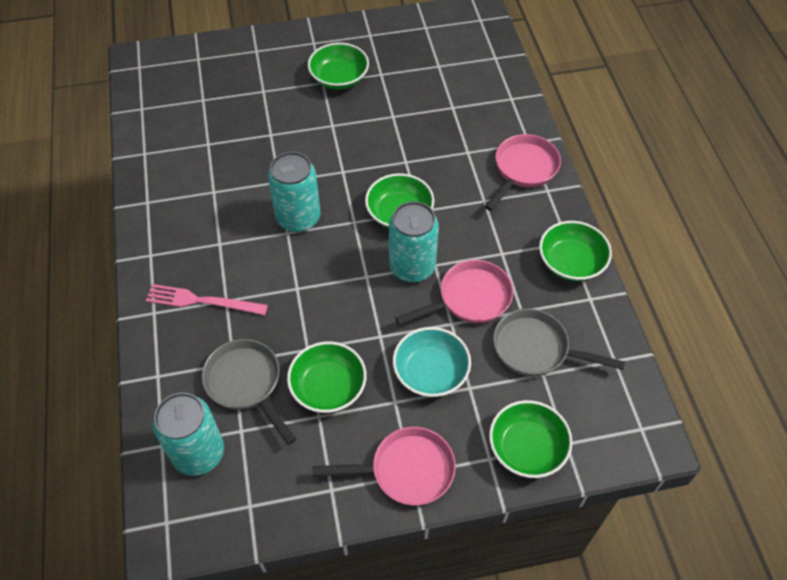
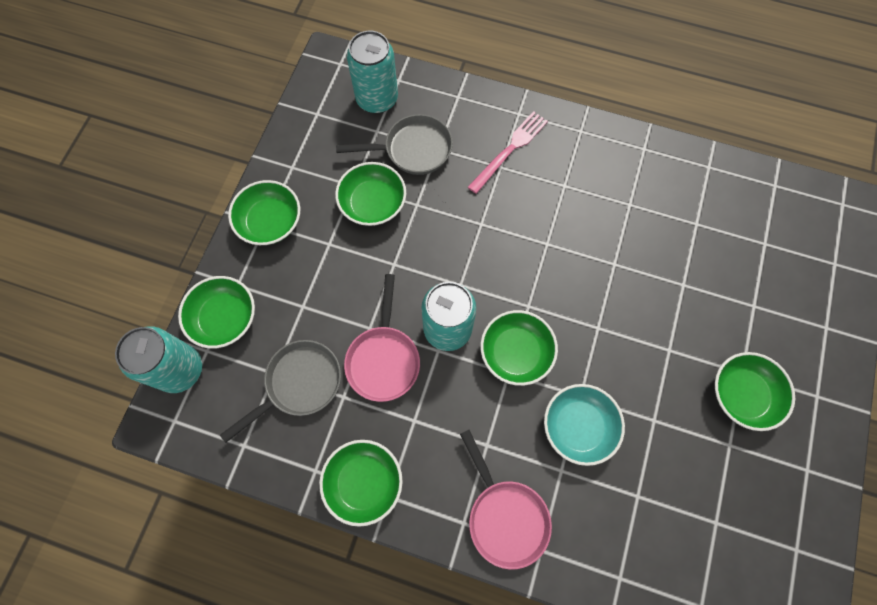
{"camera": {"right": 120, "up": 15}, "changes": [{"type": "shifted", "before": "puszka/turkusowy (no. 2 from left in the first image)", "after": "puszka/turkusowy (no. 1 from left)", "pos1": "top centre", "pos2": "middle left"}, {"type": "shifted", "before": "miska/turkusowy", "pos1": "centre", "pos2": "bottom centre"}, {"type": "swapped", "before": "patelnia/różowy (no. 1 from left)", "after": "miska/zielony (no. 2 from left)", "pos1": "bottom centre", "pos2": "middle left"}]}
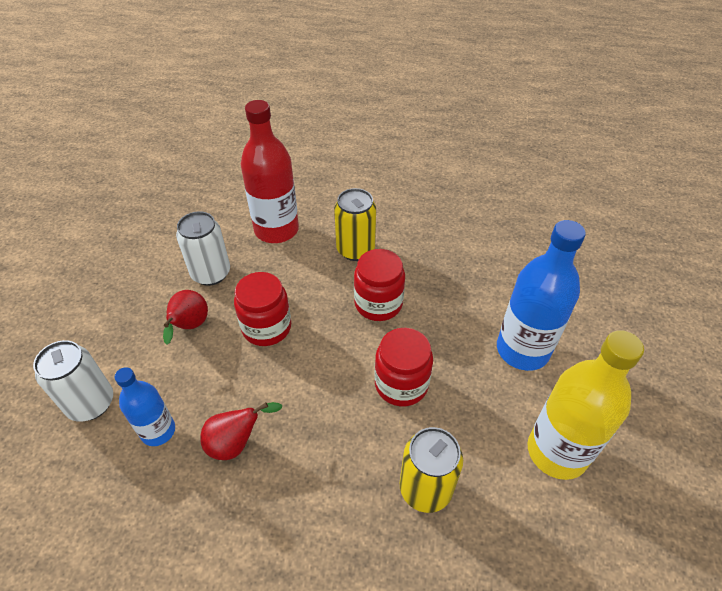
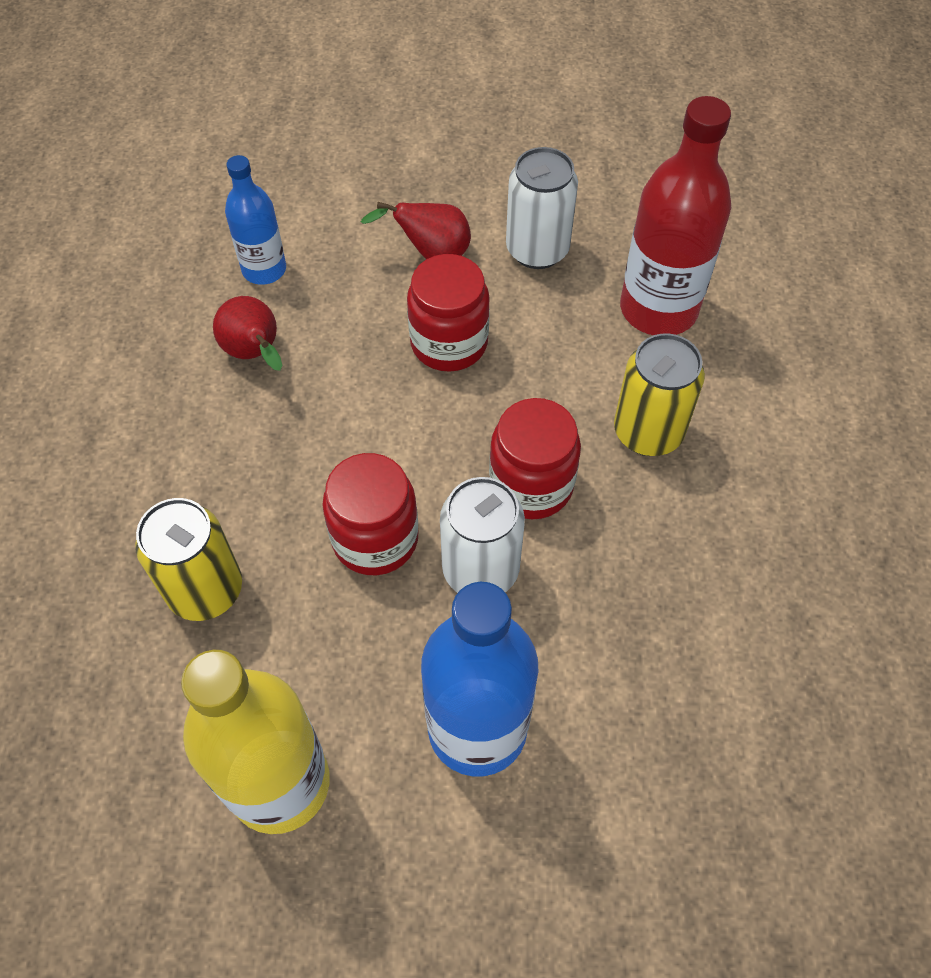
{"camera": {"right": 80, "up": 10}, "changes": [{"type": "shifted", "before": "puszka/biały (no. 1 from left)", "pos1": "middle left", "pos2": "centre"}]}
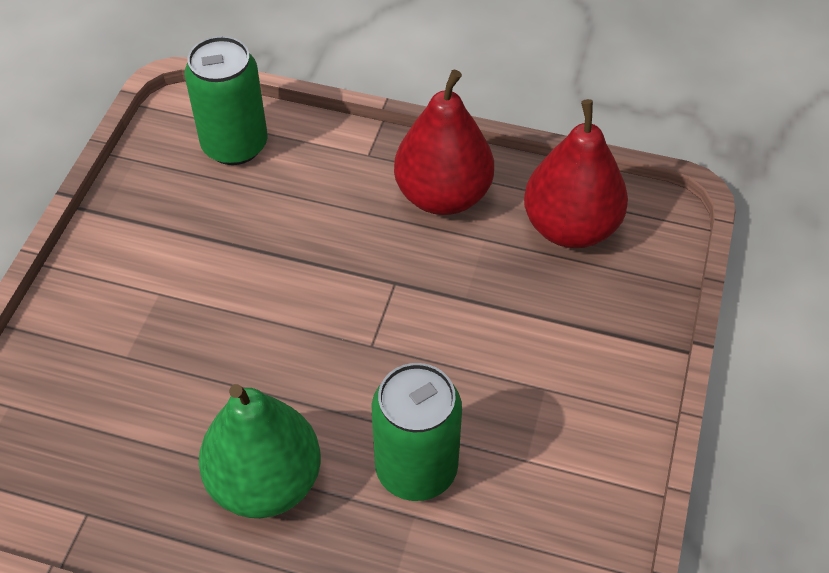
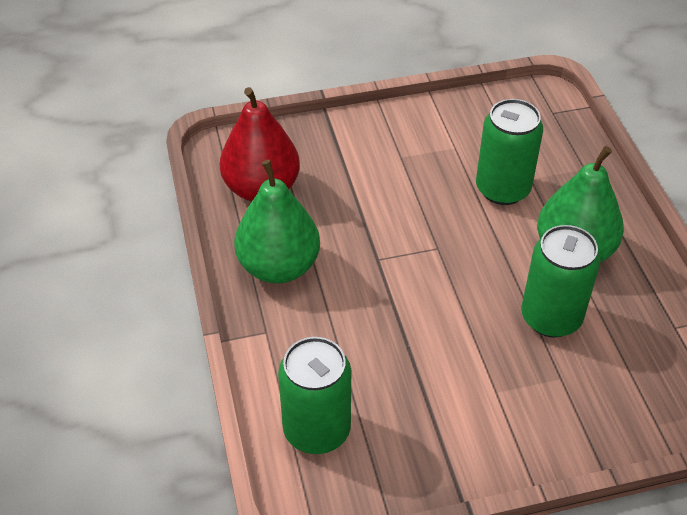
{"camera": {"right": -120, "up": -5}, "changes": [{"type": "new", "after": "puszka/zielony (no. 3 from left)", "pos2": "middle right"}, {"type": "repainted", "before": "gruszka/czerwony (no. 1 from left)", "after": "gruszka/zielony (no. 1 from left)", "pos1": "top centre", "pos2": "centre"}]}
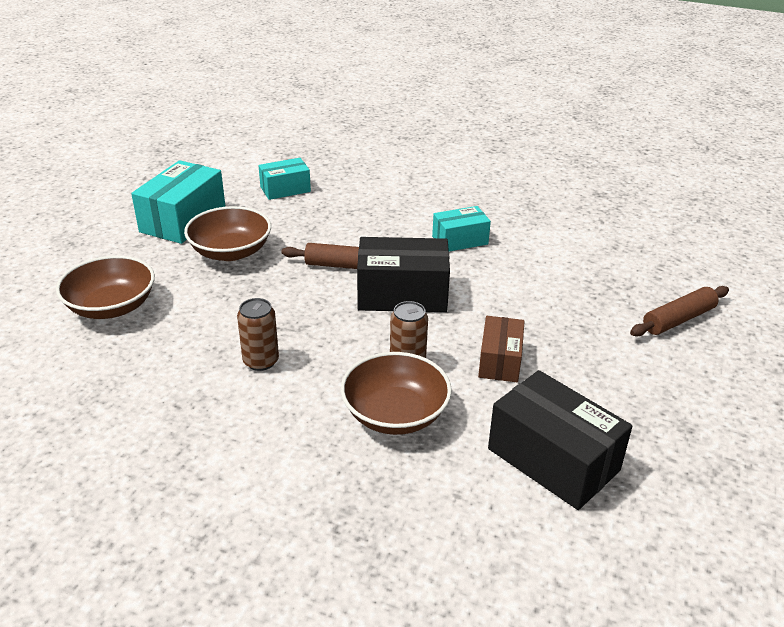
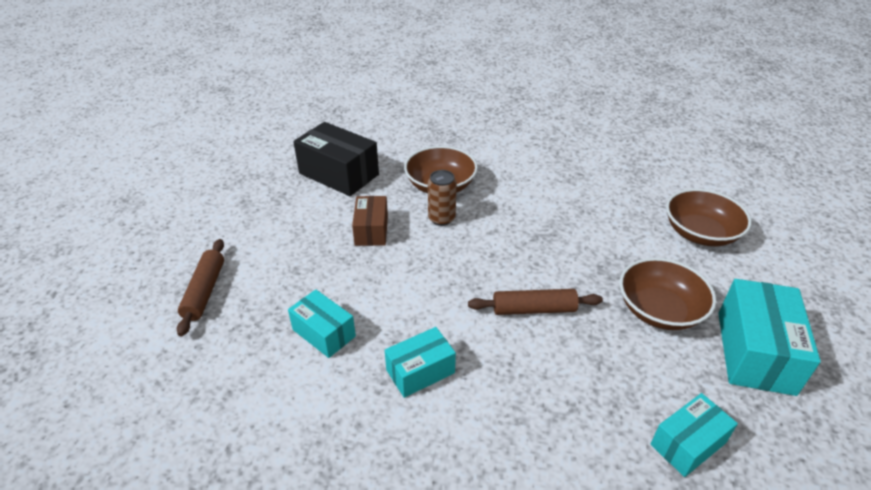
{"camera": {"right": 170, "up": 5}, "changes": [{"type": "gone", "before": "puszka/brązowy (no. 1 from left)", "pos1": "middle left"}, {"type": "gone", "before": "pudełko/czarny (no. 1 from left)", "pos1": "centre"}, {"type": "new", "after": "pudełko/turkusowy (no. 1 from left)", "pos2": "centre"}, {"type": "rotated", "before": "wałek do ciasta/brązowy (no. 2 from left in the first image)", "pos1": "middle right", "pos2": "middle left", "turn": -45}]}
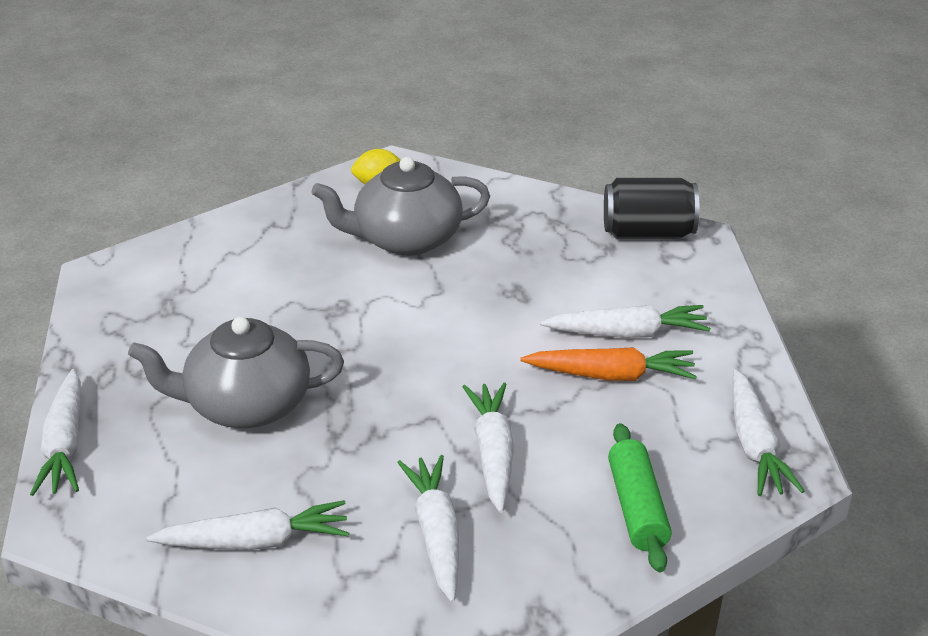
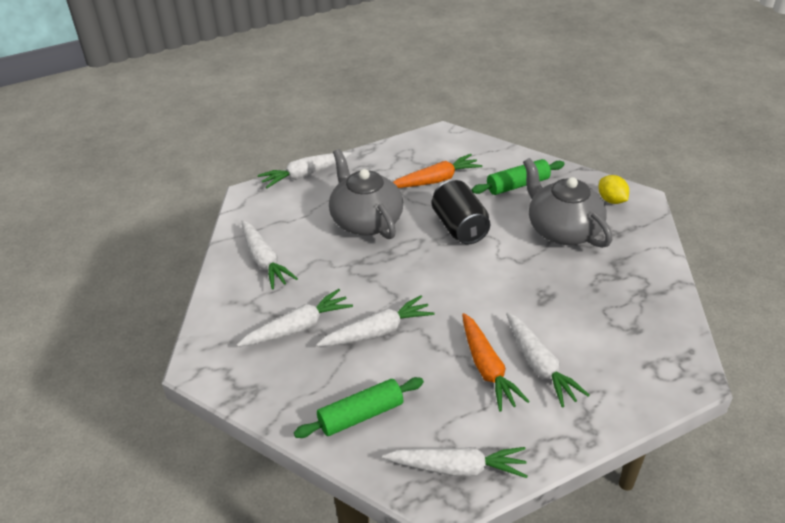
{"camera": {"right": 70, "up": 5}, "changes": [{"type": "new", "after": "marchewka/pomarańczowy (no. 1 from left)", "pos2": "top centre"}, {"type": "new", "after": "wałek do ciasta/zielony (no. 2 from left)", "pos2": "centre"}, {"type": "shifted", "before": "puszka/czarny", "pos1": "top right", "pos2": "centre"}, {"type": "rotated", "before": "marchewka/biały (no. 6 from left in the first image)", "pos1": "bottom right", "pos2": "bottom centre", "turn": -150}]}
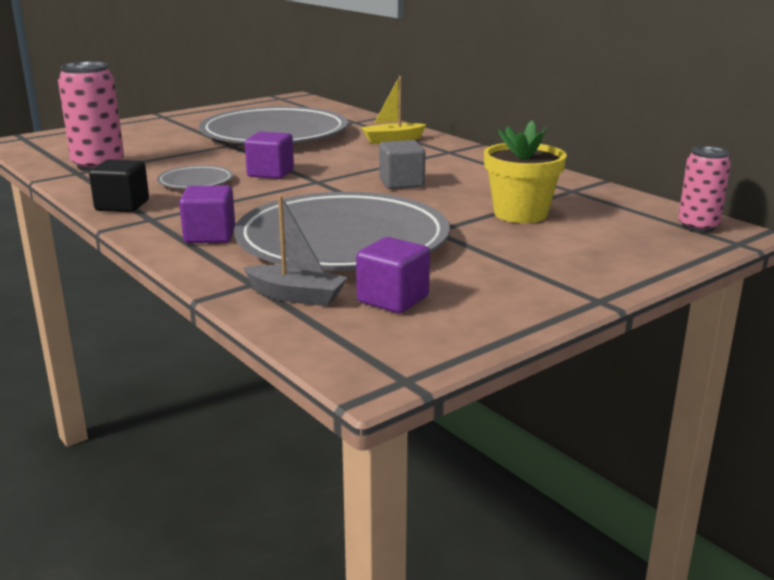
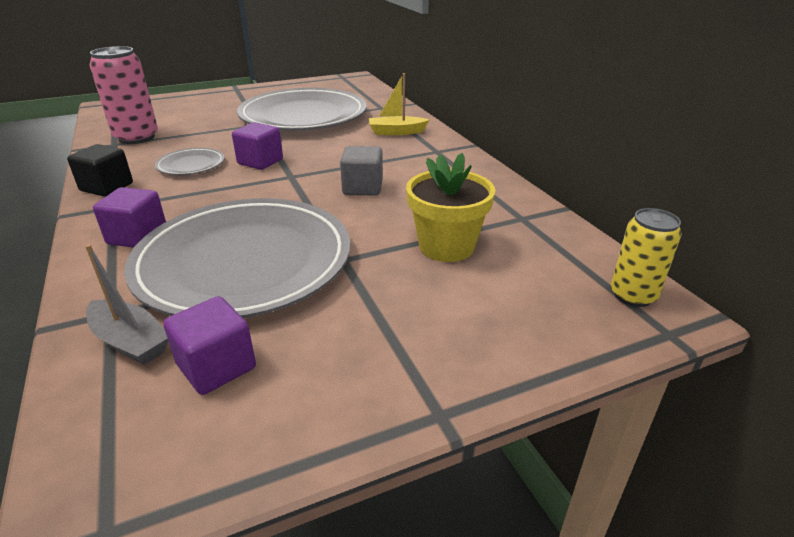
{"camera": {"right": 15, "up": 10}, "changes": [{"type": "repainted", "before": "puszka/różowy (no. 2 from left)", "after": "puszka/żółty", "pos1": "top right", "pos2": "middle right"}]}
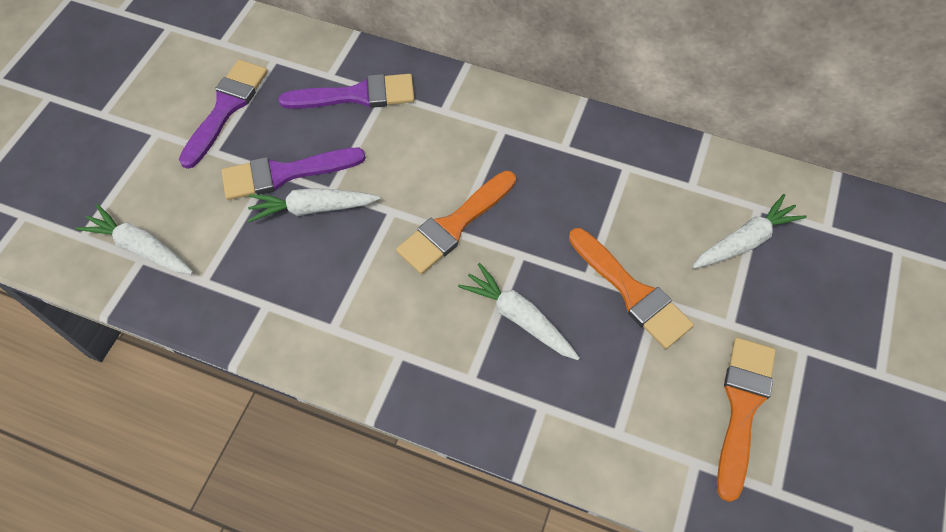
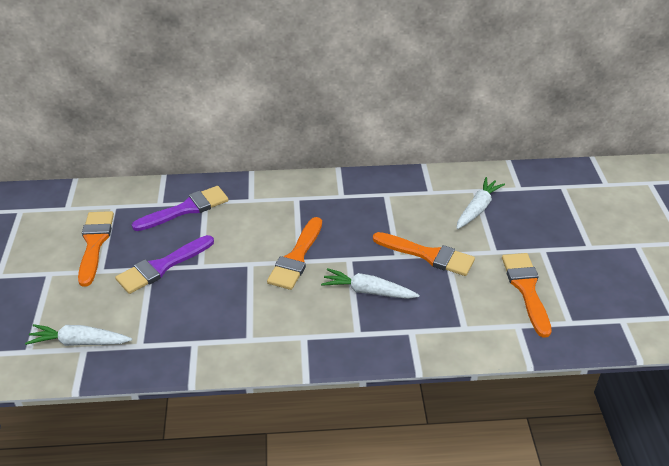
{"camera": {"right": -25, "up": -20}, "changes": [{"type": "gone", "before": "marchewka/biały (no. 2 from left)", "pos1": "middle left"}, {"type": "repainted", "before": "pędzel/fioletowy (no. 1 from left)", "after": "pędzel/pomarańczowy (no. 1 from left)", "pos1": "top left", "pos2": "middle left"}]}
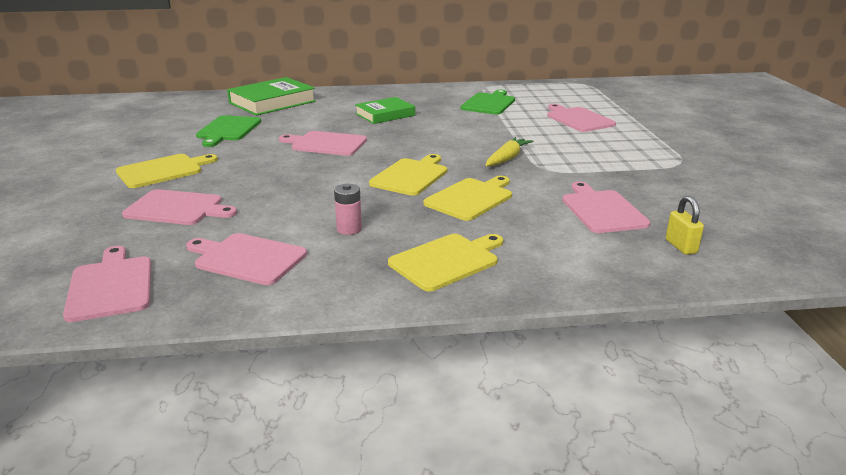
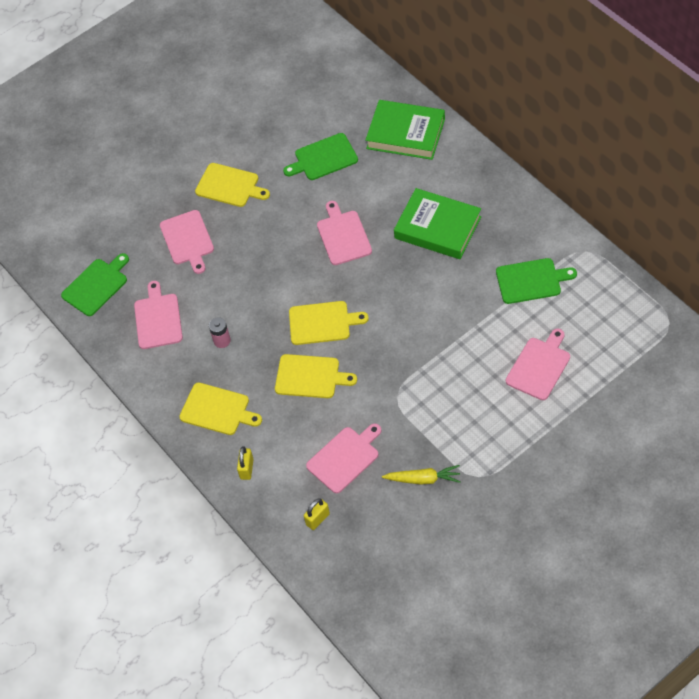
{"camera": {"right": 65, "up": 30}, "changes": [{"type": "new", "after": "kłódka/żółty (no. 1 from left)", "pos2": "centre"}, {"type": "shifted", "before": "marchewka/żółty", "pos1": "top centre", "pos2": "bottom centre"}, {"type": "repainted", "before": "deska do krojenia/różowy (no. 1 from left)", "after": "deska do krojenia/zielony (no. 1 from left)", "pos1": "middle left", "pos2": "middle left"}, {"type": "scaled", "before": "książka/zielony (no. 2 from left)", "pos1": "top centre", "pos2": "top centre", "scale": 1.51}]}
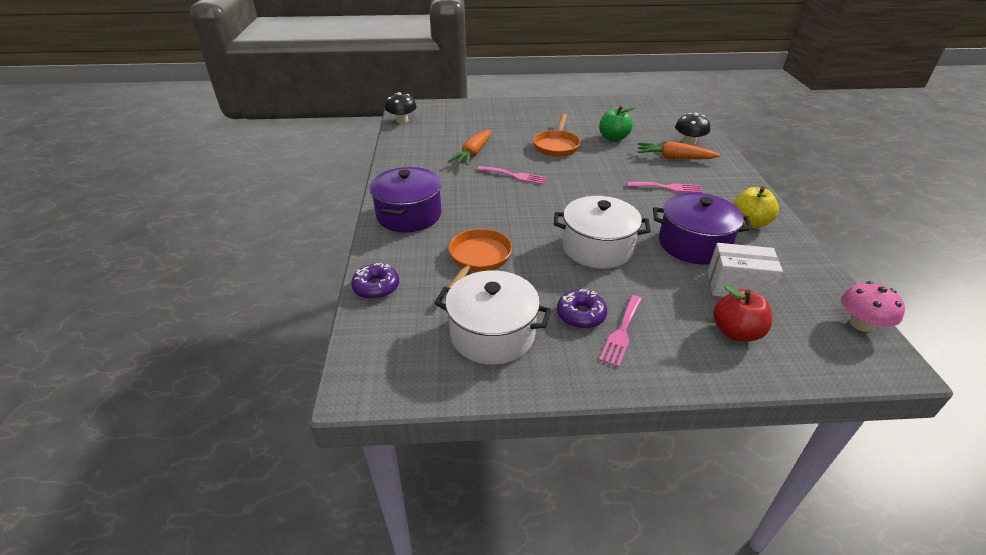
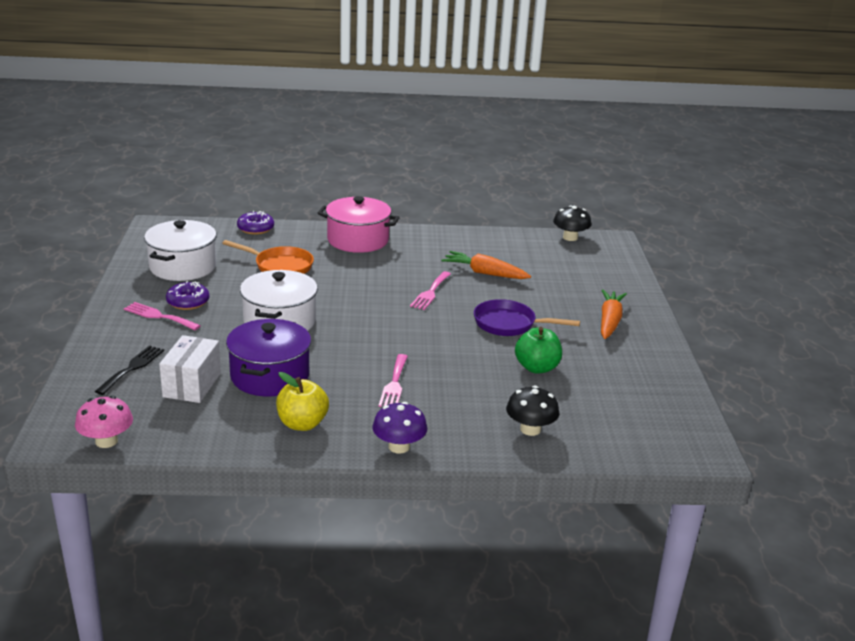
{"camera": {"right": 90, "up": -10}, "changes": [{"type": "new", "after": "grzyb/fioletowy", "pos2": "bottom centre"}, {"type": "shifted", "before": "marchewka/pomarańczowy (no. 2 from left)", "pos1": "top right", "pos2": "middle right"}, {"type": "swapped", "before": "jabłko/czerwony", "after": "widelec/czarny", "pos1": "middle right", "pos2": "middle left"}, {"type": "repainted", "before": "garnek/fioletowy (no. 1 from left)", "after": "garnek/różowy", "pos1": "centre", "pos2": "centre"}, {"type": "repainted", "before": "patelnia/pomarańczowy (no. 2 from left)", "after": "patelnia/fioletowy", "pos1": "top centre", "pos2": "centre"}]}
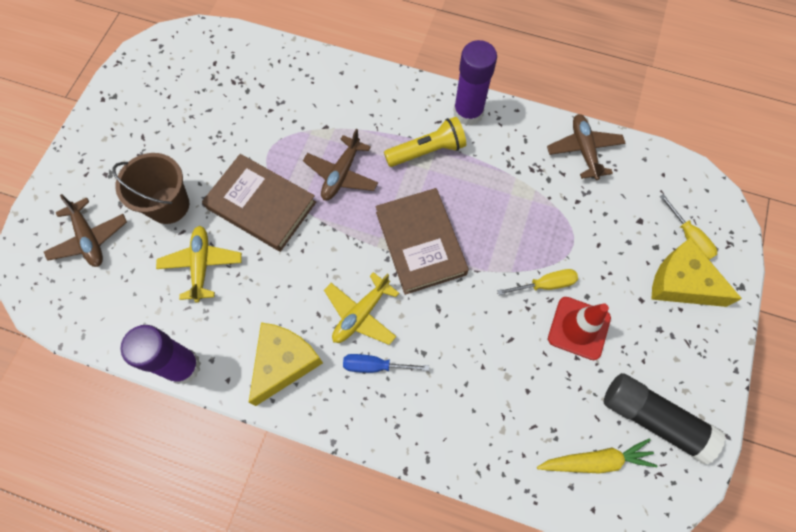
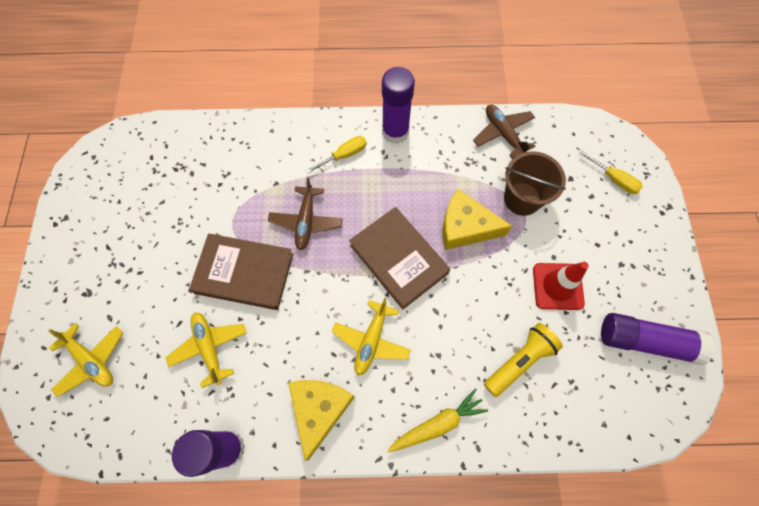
{"camera": {"right": -20, "up": 0}, "changes": [{"type": "gone", "before": "śrubokręt/niebieski", "pos1": "bottom centre"}, {"type": "shifted", "before": "wiadro/brązowy", "pos1": "middle left", "pos2": "middle right"}, {"type": "shifted", "before": "latarka/żółty", "pos1": "top centre", "pos2": "bottom right"}, {"type": "shifted", "before": "śrubokręt/żółty (no. 1 from left)", "pos1": "middle right", "pos2": "top centre"}, {"type": "shifted", "before": "marchewka/żółty", "pos1": "bottom right", "pos2": "bottom centre"}, {"type": "shifted", "before": "ser/żółty (no. 2 from left)", "pos1": "middle right", "pos2": "centre"}, {"type": "repainted", "before": "samolot/brązowy (no. 1 from left)", "after": "samolot/żółty (no. 1 from left)", "pos1": "middle left", "pos2": "bottom left"}, {"type": "repainted", "before": "klej w sztyfcie/czarny", "after": "klej w sztyfcie/fioletowy (no. 3 from left)", "pos1": "bottom right", "pos2": "bottom right"}]}
